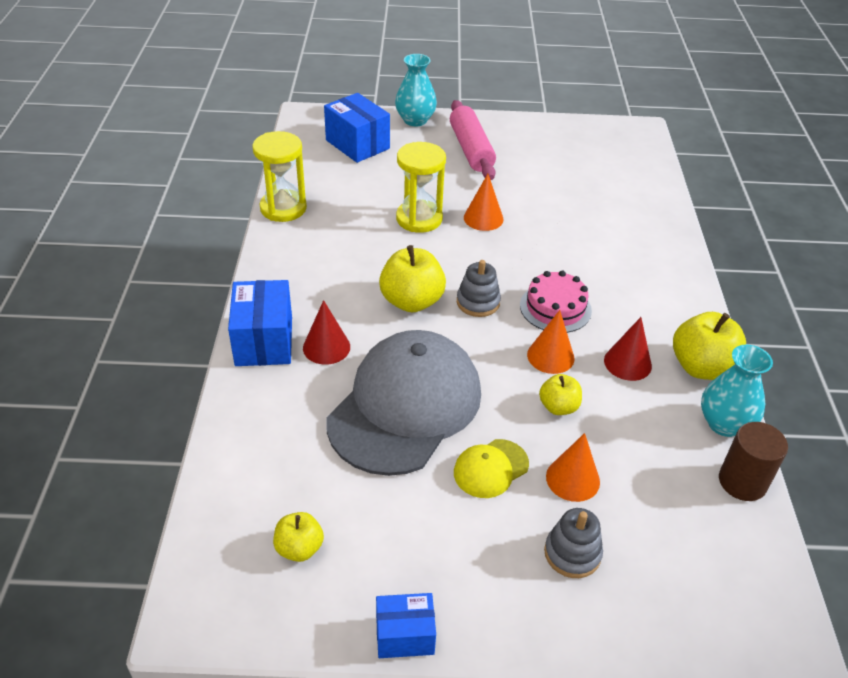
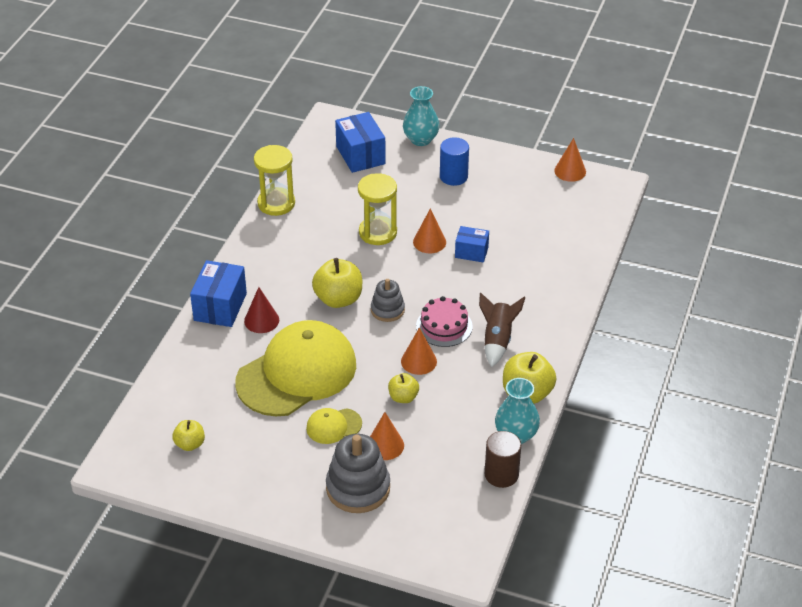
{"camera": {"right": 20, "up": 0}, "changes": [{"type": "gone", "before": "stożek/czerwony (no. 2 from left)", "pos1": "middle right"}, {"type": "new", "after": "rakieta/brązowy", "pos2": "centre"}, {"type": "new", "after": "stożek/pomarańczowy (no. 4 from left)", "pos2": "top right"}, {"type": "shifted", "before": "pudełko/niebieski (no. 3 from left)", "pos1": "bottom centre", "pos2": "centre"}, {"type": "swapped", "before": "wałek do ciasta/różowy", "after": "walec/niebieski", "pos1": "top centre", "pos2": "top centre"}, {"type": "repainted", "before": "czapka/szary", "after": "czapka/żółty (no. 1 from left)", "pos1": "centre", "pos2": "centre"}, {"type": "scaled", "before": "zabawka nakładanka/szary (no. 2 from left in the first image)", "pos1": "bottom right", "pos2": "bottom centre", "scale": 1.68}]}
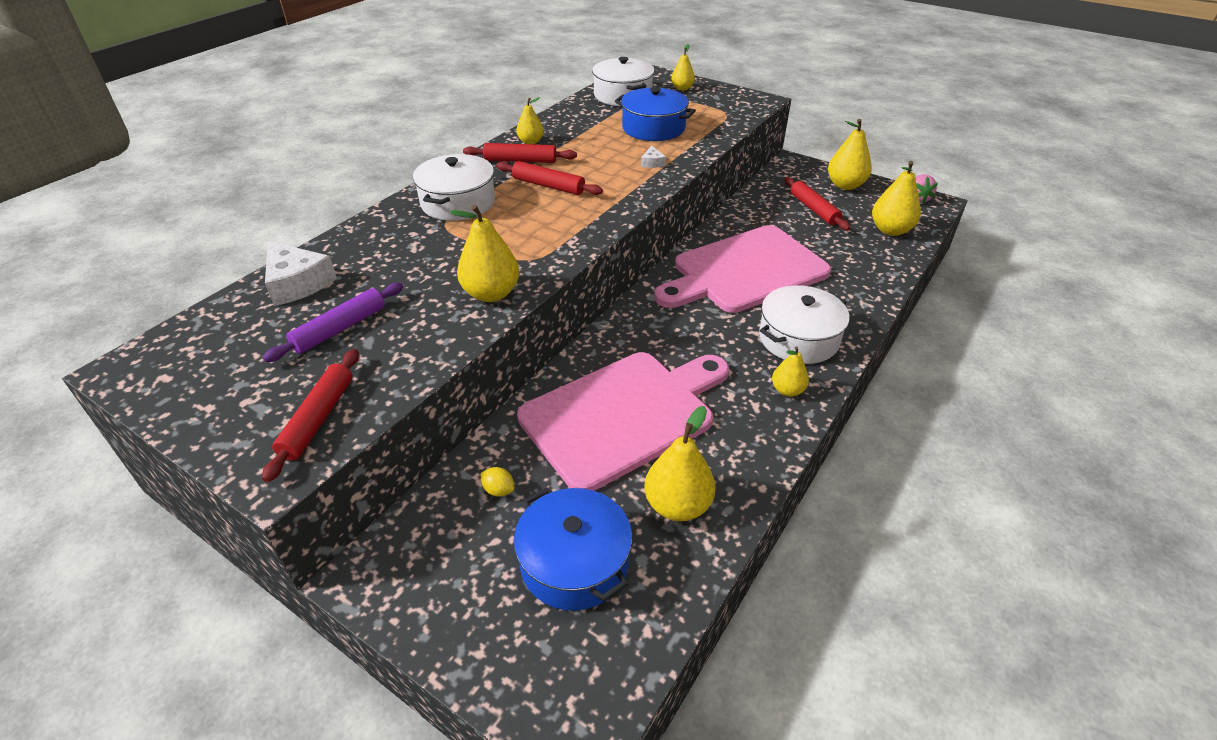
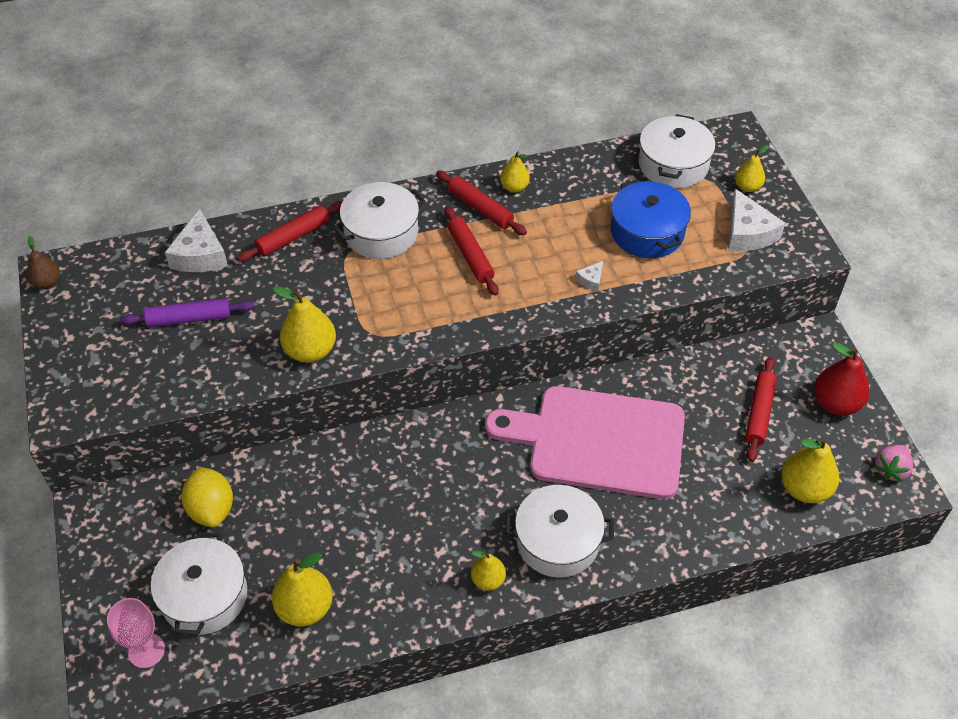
{"camera": {"right": 40, "up": 10}, "changes": [{"type": "gone", "before": "deska do krojenia/różowy (no. 1 from left)", "pos1": "centre"}, {"type": "new", "after": "gruszka/brązowy", "pos2": "middle left"}, {"type": "new", "after": "kielich/różowy", "pos2": "bottom left"}, {"type": "new", "after": "ser/biały (no. 3 from left)", "pos2": "top right"}, {"type": "shifted", "before": "wałek do ciasta/czerwony (no. 1 from left)", "pos1": "middle left", "pos2": "top left"}, {"type": "repainted", "before": "garnek/niebieski (no. 1 from left)", "after": "garnek/biały (no. 1 from left)", "pos1": "bottom centre", "pos2": "bottom left"}, {"type": "repainted", "before": "gruszka/żółty (no. 6 from left)", "after": "gruszka/czerwony", "pos1": "top right", "pos2": "middle right"}, {"type": "scaled", "before": "cytryna/żółty", "pos1": "centre", "pos2": "bottom left", "scale": 2.1}]}
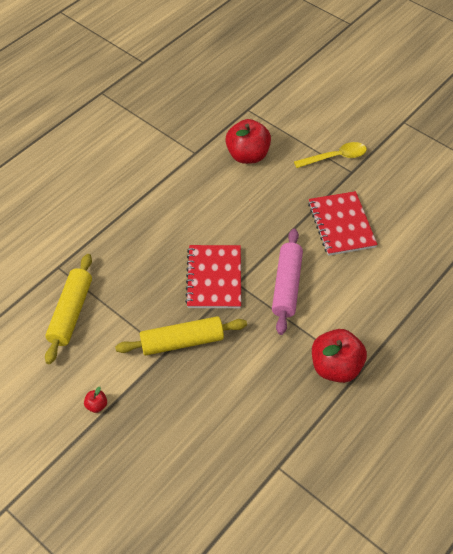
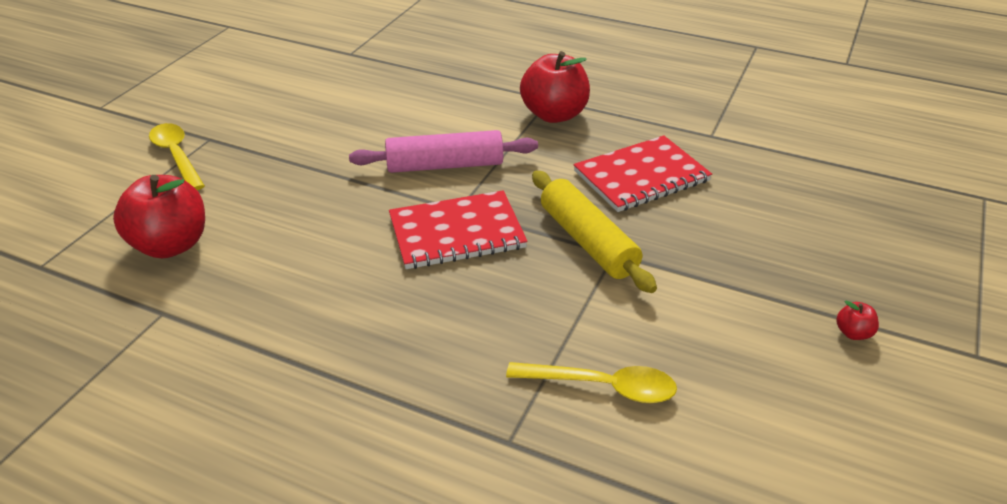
{"camera": {"right": -105, "up": -15}, "changes": [{"type": "shifted", "before": "jabłko/czerwony (no. 1 from left in the first image)", "after": "jabłko/czerwony (no. 3 from left)", "pos1": "bottom left", "pos2": "middle right"}, {"type": "shifted", "before": "zeszyt/czerwony (no. 2 from left)", "pos1": "middle right", "pos2": "centre"}, {"type": "swapped", "before": "wałek do ciasta/żółty (no. 1 from left)", "after": "łyżka/żółty (no. 2 from left)", "pos1": "middle left", "pos2": "bottom centre"}]}
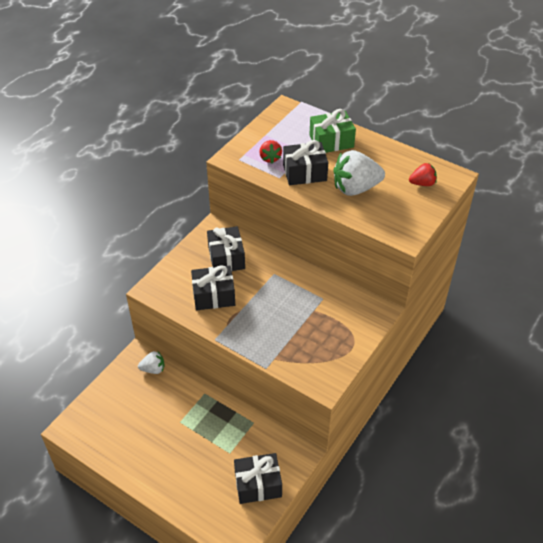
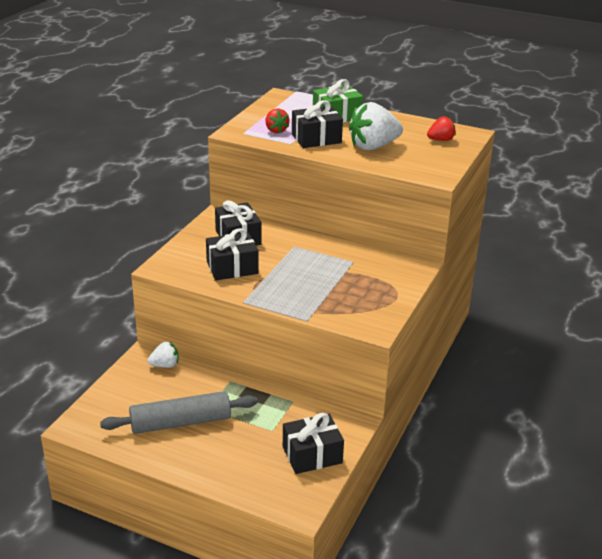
{"camera": {"right": -10, "up": -15}, "changes": [{"type": "new", "after": "wałek do ciasta/szary", "pos2": "bottom left"}]}
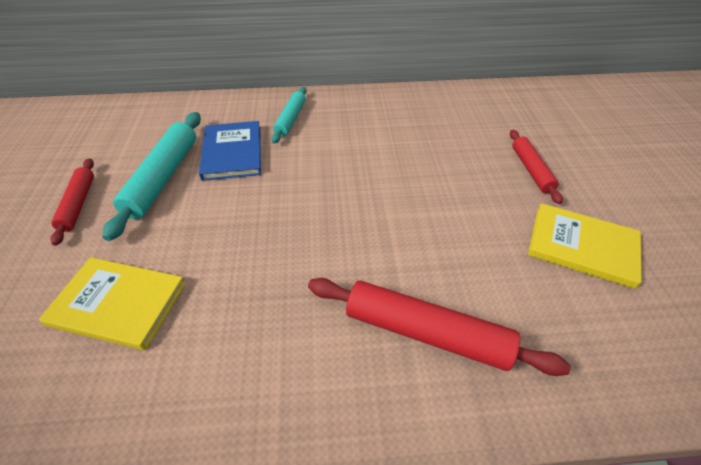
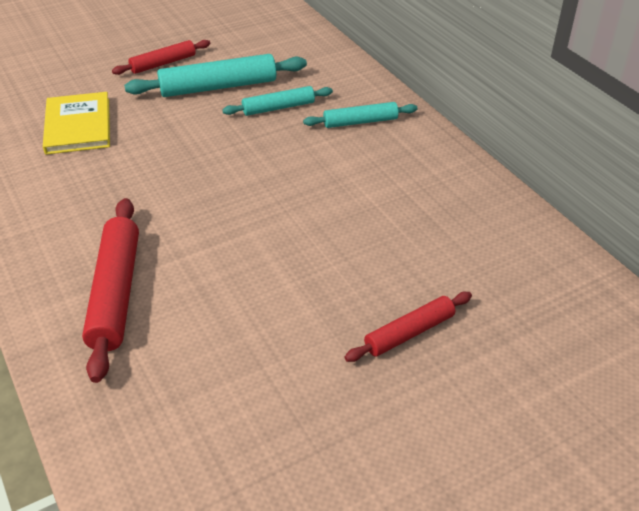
{"camera": {"right": 65, "up": -5}, "changes": [{"type": "gone", "before": "książka/żółty (no. 2 from left)", "pos1": "middle right"}, {"type": "swapped", "before": "książka/niebieski", "after": "wałek do ciasta/turkusowy (no. 2 from left)", "pos1": "top left", "pos2": "top centre"}]}
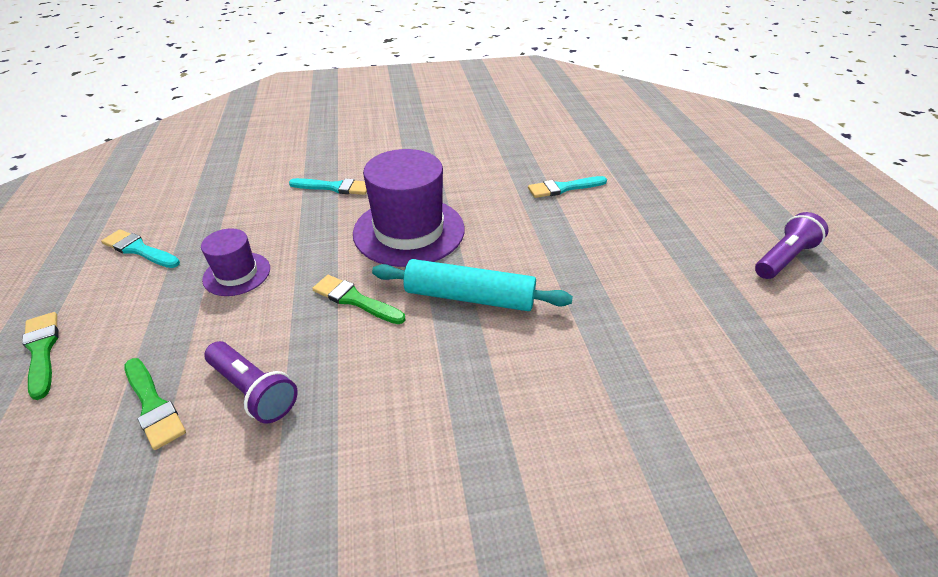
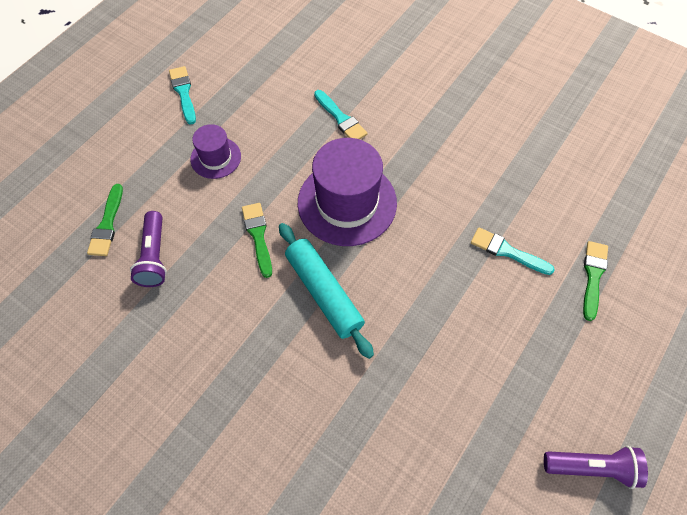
{"camera": {"right": 45, "up": 20}, "changes": [{"type": "shifted", "before": "pędzel/zielony (no. 1 from left in the first image)", "after": "pędzel/zielony (no. 3 from left)", "pos1": "middle left", "pos2": "middle right"}]}
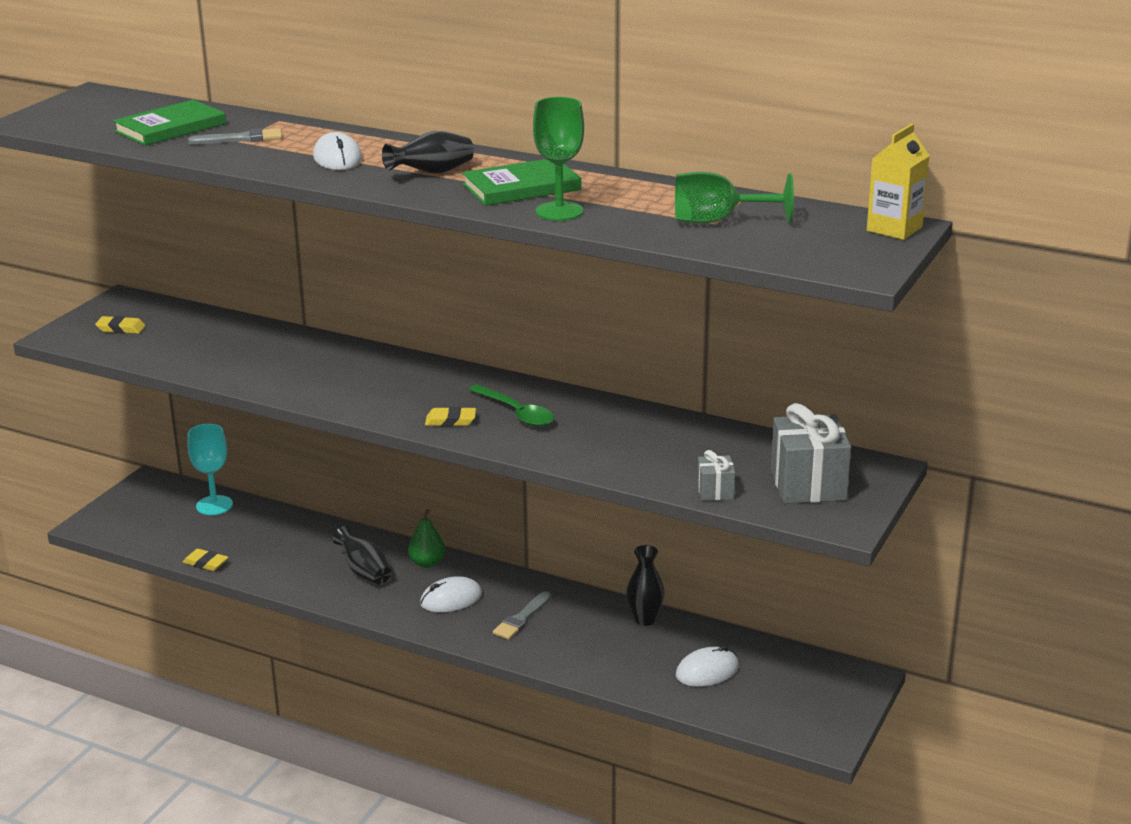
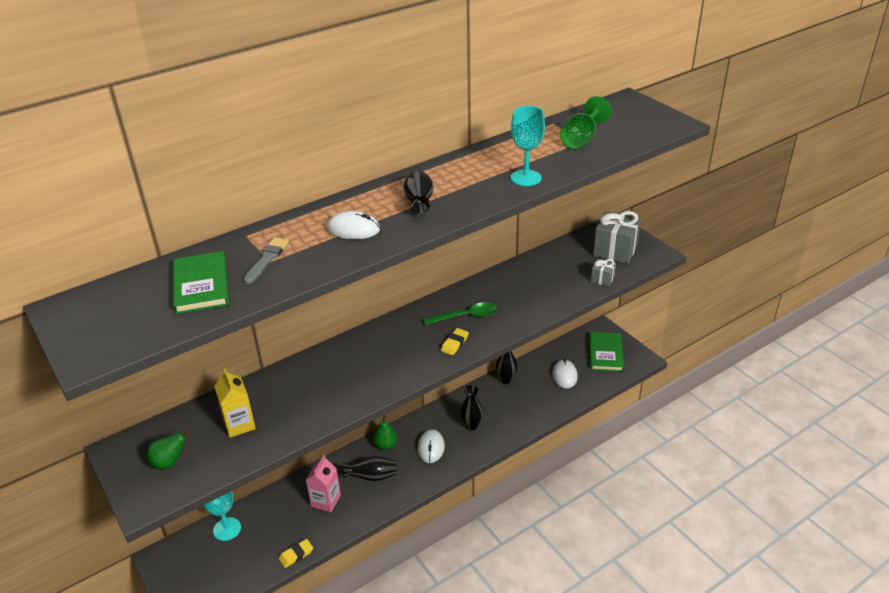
{"camera": {"right": -60, "up": 10}, "changes": [{"type": "new", "after": "karton mleka/różowy", "pos2": "bottom centre"}, {"type": "shifted", "before": "książka/zielony (no. 2 from left)", "pos1": "top centre", "pos2": "middle right"}, {"type": "shifted", "before": "karton mleka/żółty", "pos1": "top right", "pos2": "bottom left"}, {"type": "swapped", "before": "gumka do mazania/żółty (no. 1 from left)", "after": "gruszka/zielony (no. 1 from left)", "pos1": "middle left", "pos2": "bottom left"}, {"type": "swapped", "before": "pędzel/szary (no. 2 from left)", "after": "wazon/czarny (no. 3 from left)", "pos1": "bottom centre", "pos2": "bottom centre"}, {"type": "repainted", "before": "kielich/zielony (no. 1 from left)", "after": "kielich/turkusowy (no. 2 from left)", "pos1": "top centre", "pos2": "top centre"}]}
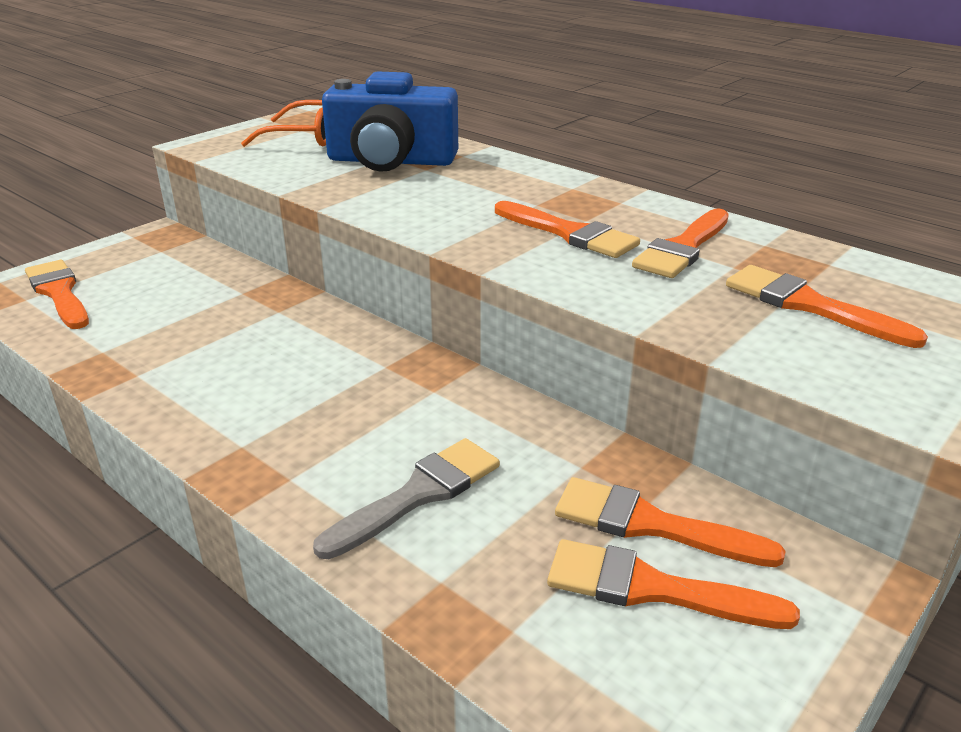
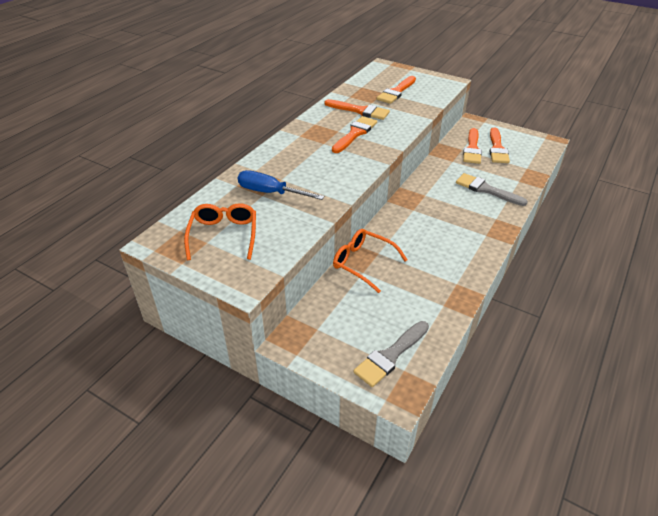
{"camera": {"right": -100, "up": 10}, "changes": [{"type": "new", "after": "okulary/pomarańczowy (no. 2 from left)", "pos2": "centre"}, {"type": "swapped", "before": "aparat fotograficzny/niebieski", "after": "śrubokręt/niebieski", "pos1": "top centre", "pos2": "centre"}, {"type": "repainted", "before": "pędzel/pomarańczowy (no. 1 from left)", "after": "pędzel/szary (no. 1 from left)", "pos1": "middle left", "pos2": "bottom centre"}]}
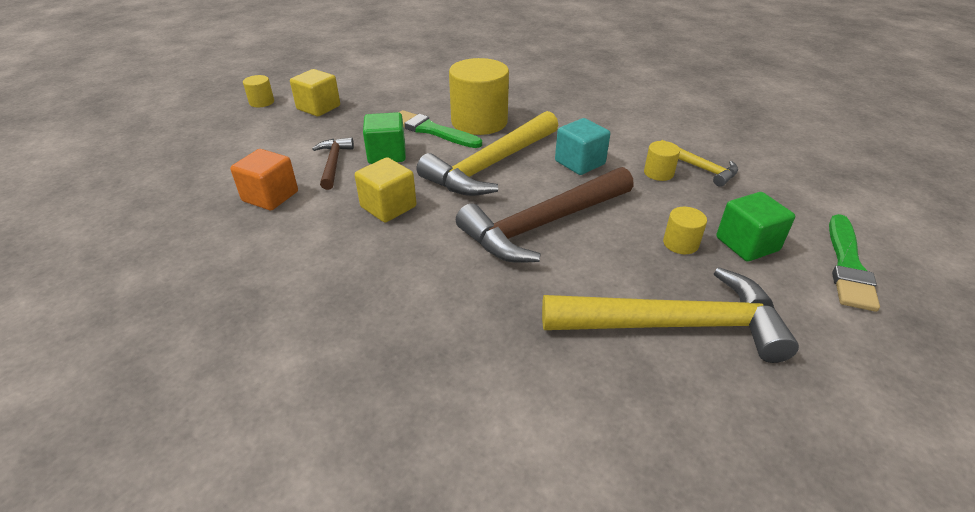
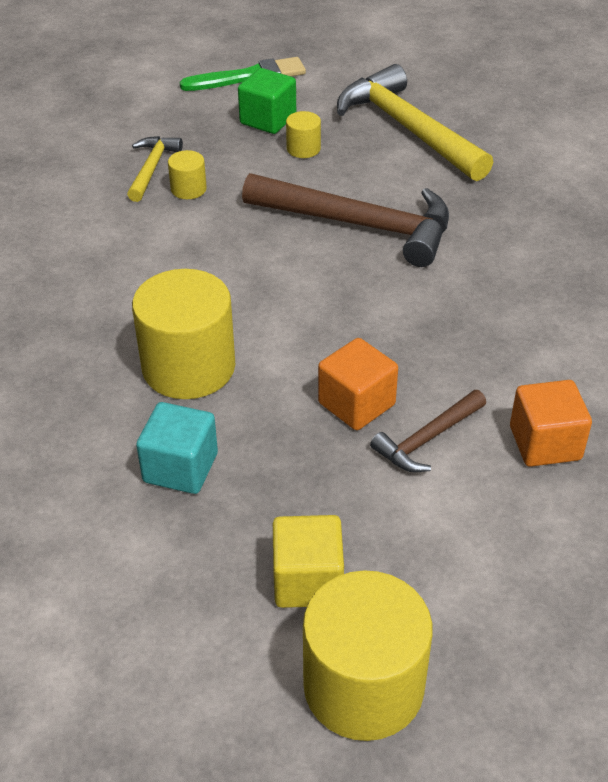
{"camera": {"right": -125, "up": 5}, "changes": [{"type": "gone", "before": "sześcian/żółty (no. 2 from left)", "pos1": "centre"}, {"type": "gone", "before": "pędzel/zielony (no. 1 from left)", "pos1": "top centre"}, {"type": "gone", "before": "młotek/żółty (no. 1 from left)", "pos1": "top centre"}, {"type": "shifted", "before": "sześcian/turkusowy", "pos1": "top centre", "pos2": "middle left"}, {"type": "repainted", "before": "sześcian/zielony (no. 1 from left)", "after": "sześcian/pomarańczowy (no. 1 from left)", "pos1": "top centre", "pos2": "centre"}, {"type": "scaled", "before": "walec/żółty (no. 1 from left in the first image)", "pos1": "top left", "pos2": "bottom centre", "scale": 2.19}]}
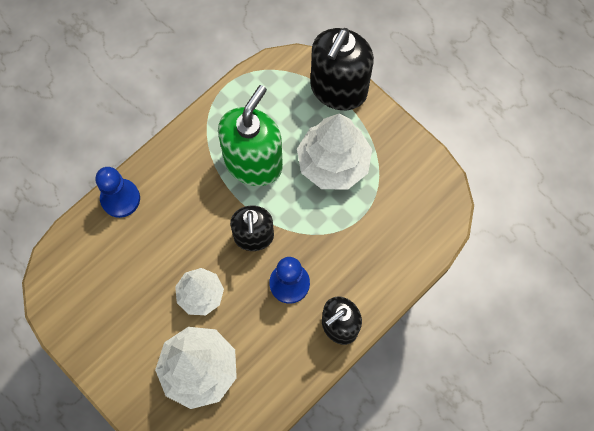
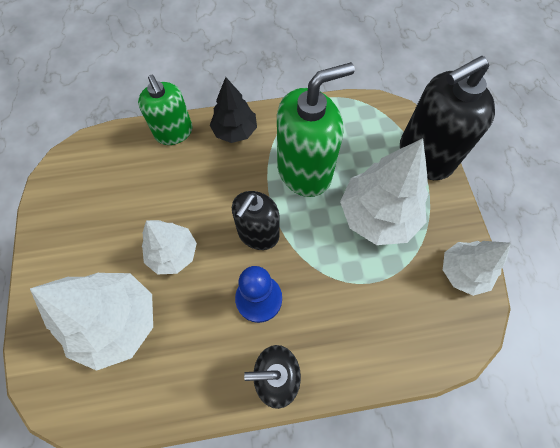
{"camera": {"right": 35, "up": -5}, "changes": [{"type": "new", "after": "drzewko/czarny", "pos2": "top centre"}, {"type": "new", "after": "drzewko/biały (no. 4 from left)", "pos2": "middle right"}, {"type": "swapped", "before": "pionek/niebieski (no. 1 from left)", "after": "dozownik mydła/zielony (no. 1 from left)", "pos1": "middle left", "pos2": "top left"}]}
